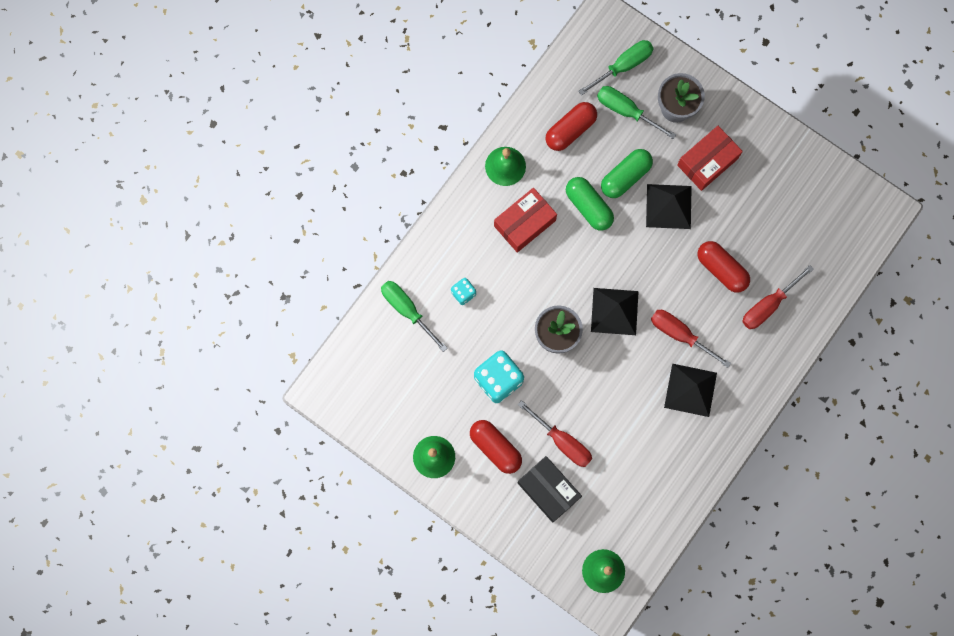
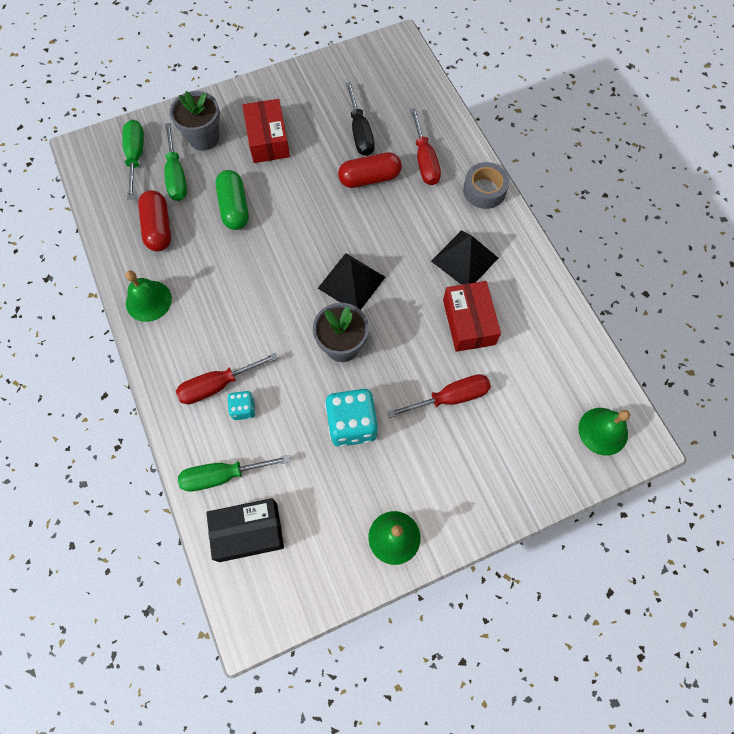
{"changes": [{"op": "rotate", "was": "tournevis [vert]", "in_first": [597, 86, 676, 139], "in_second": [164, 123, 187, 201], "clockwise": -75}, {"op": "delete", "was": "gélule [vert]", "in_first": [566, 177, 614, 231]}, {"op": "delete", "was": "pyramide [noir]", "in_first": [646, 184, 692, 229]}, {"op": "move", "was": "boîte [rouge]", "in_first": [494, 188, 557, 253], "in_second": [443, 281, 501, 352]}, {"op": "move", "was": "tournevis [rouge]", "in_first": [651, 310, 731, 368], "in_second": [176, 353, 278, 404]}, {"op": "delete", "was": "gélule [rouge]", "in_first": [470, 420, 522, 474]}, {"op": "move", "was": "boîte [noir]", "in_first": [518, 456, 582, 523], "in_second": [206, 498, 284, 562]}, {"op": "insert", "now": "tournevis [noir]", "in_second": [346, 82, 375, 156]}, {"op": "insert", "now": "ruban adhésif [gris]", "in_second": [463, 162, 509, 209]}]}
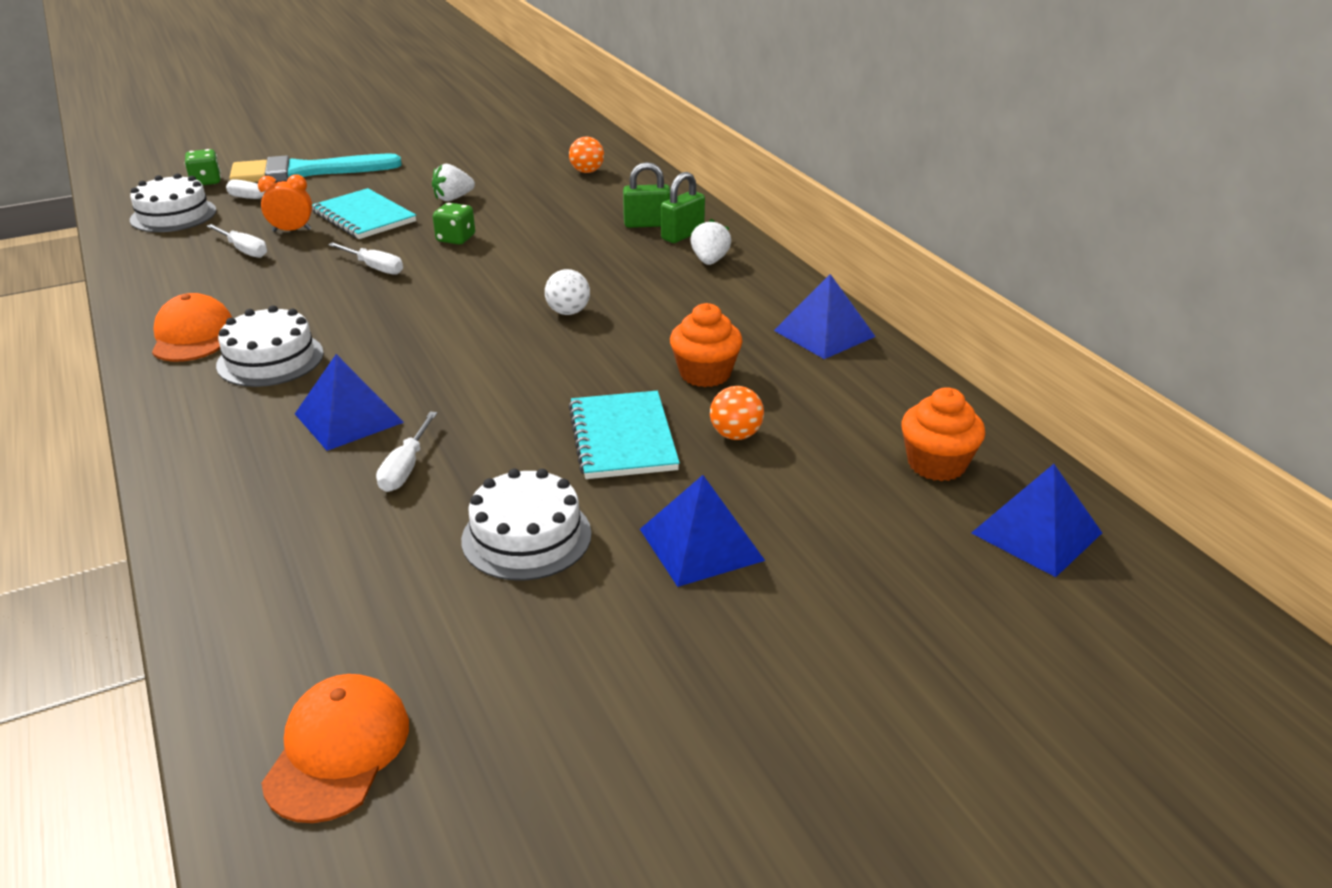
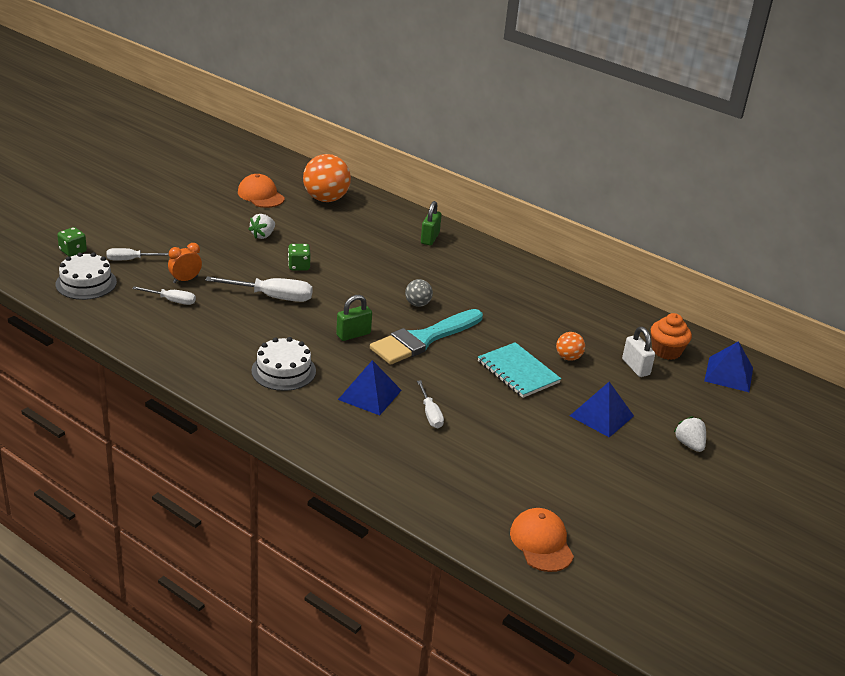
{"changes": [{"op": "resize", "was": "balle [orange]", "in_first": [569, 137, 604, 173], "in_second": [303, 154, 351, 202], "ratio": 1.97}, {"op": "move", "was": "pinceau [turquoise]", "in_first": [229, 154, 402, 182], "in_second": [370, 309, 483, 365]}, {"op": "move", "was": "cadenas [vert]", "in_first": [623, 162, 670, 228], "in_second": [336, 295, 372, 341]}, {"op": "delete", "was": "carnet [turquoise]", "in_first": [312, 188, 416, 239]}, {"op": "move", "was": "fraise [blanc]", "in_first": [690, 219, 731, 265], "in_second": [674, 416, 706, 452]}, {"op": "resize", "was": "tournevis [blanc]", "in_first": [328, 242, 403, 275], "in_second": [205, 276, 313, 302], "ratio": 1.67}, {"op": "recolor", "was": "balle [blanc]", "now": "balle [gris]", "in_first": [545, 269, 590, 315], "in_second": [405, 279, 433, 307]}, {"op": "delete", "was": "pyramide [bleu]", "in_first": [774, 274, 876, 359]}, {"op": "move", "was": "casquette [orange]", "in_first": [152, 293, 232, 362], "in_second": [238, 174, 285, 208]}, {"op": "delete", "was": "muffin [orange]", "in_first": [670, 303, 743, 387]}, {"op": "delete", "was": "gâteau [blanc]", "in_first": [461, 468, 592, 581]}, {"op": "insert", "now": "cadenas [blanc]", "in_second": [622, 327, 655, 377]}]}
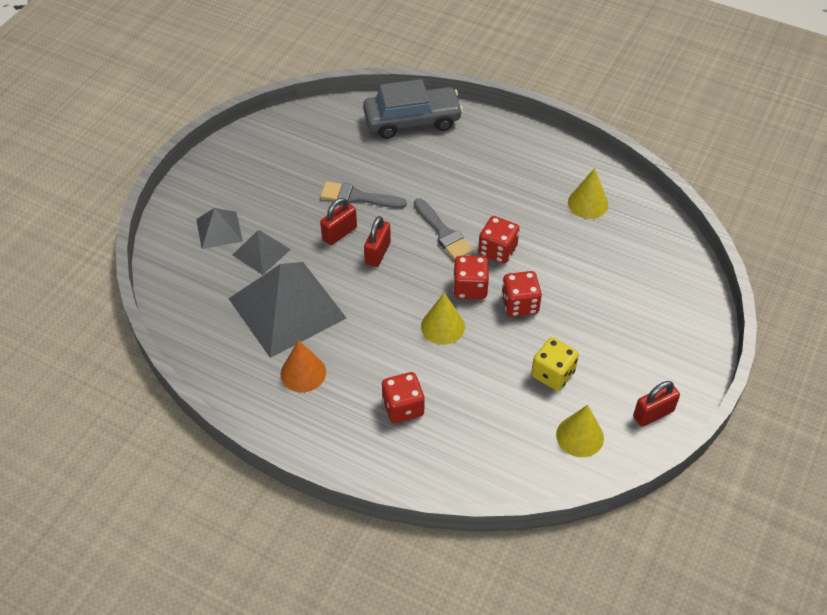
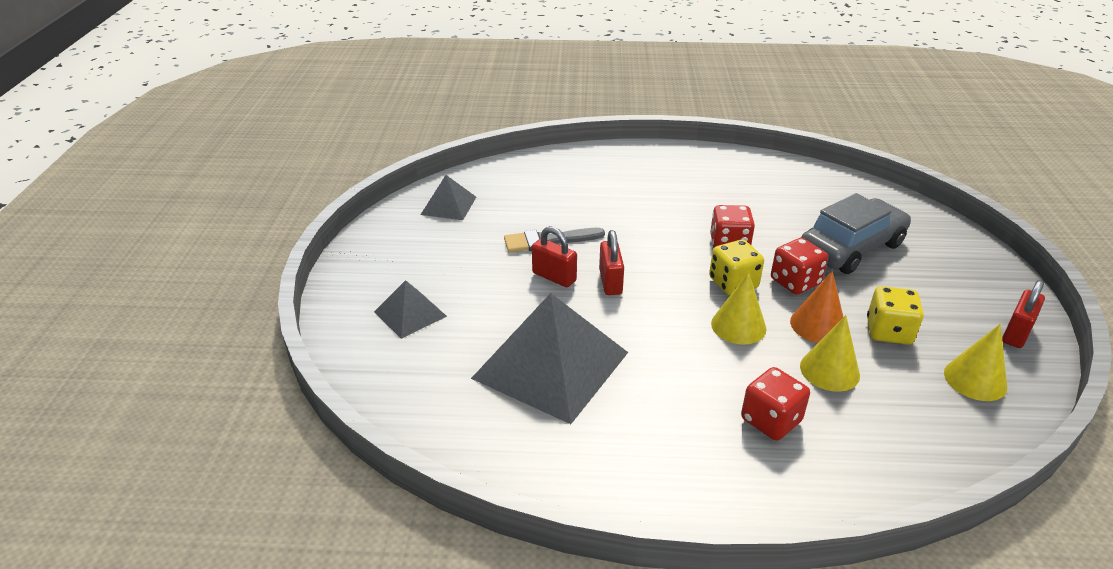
{"changes": [{"op": "move", "was": "voiture [gris]", "in_first": [363, 79, 463, 139], "in_second": [801, 193, 911, 274]}, {"op": "move", "was": "cône [jaune]", "in_first": [568, 168, 608, 219], "in_second": [800, 315, 860, 392]}, {"op": "rotate", "was": "cadenas [rouge]", "in_first": [320, 198, 357, 245], "in_second": [532, 226, 577, 287], "clockwise": -75}, {"op": "delete", "was": "pinceau [gris]", "in_first": [414, 198, 473, 260]}, {"op": "move", "was": "pyramide [gris]", "in_first": [233, 230, 291, 275], "in_second": [421, 175, 476, 220]}, {"op": "recolor", "was": "dé [rouge]", "now": "dé [jaune]", "in_first": [453, 256, 489, 299], "in_second": [709, 240, 764, 295]}, {"op": "move", "was": "cône [orange]", "in_first": [281, 340, 326, 392], "in_second": [790, 271, 843, 343]}]}
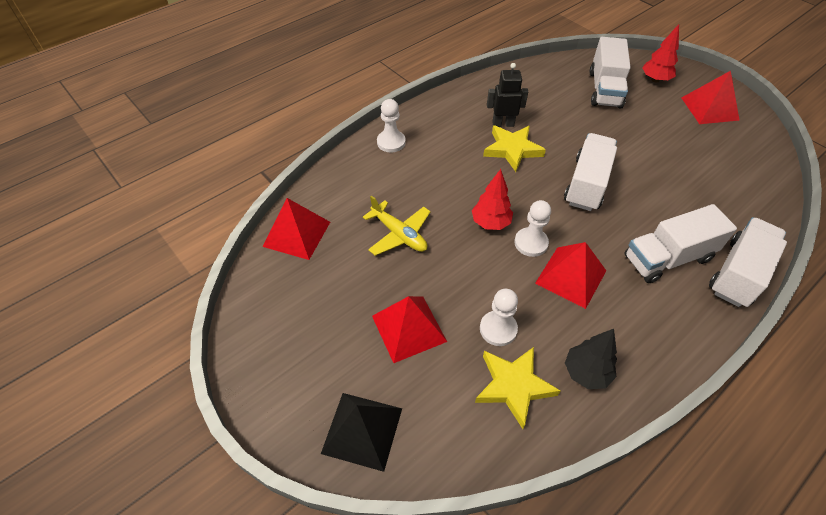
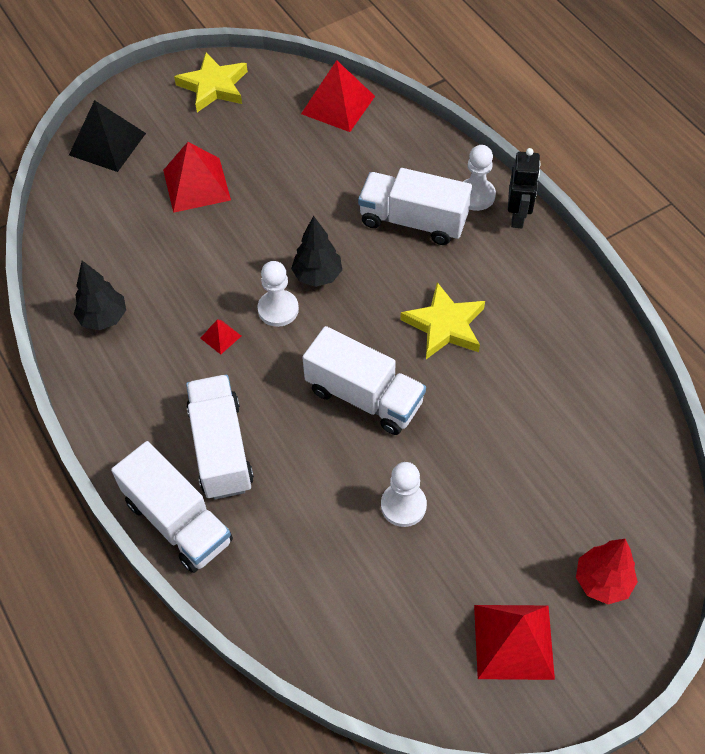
{"changes": [{"op": "move", "was": "camion [blanc]", "in_first": [590, 37, 631, 109], "in_second": [358, 168, 472, 245]}, {"op": "move", "was": "robot [noir]", "in_first": [487, 63, 528, 127], "in_second": [508, 148, 541, 228]}, {"op": "recolor", "was": "arbre [rouge]", "now": "arbre [noir]", "in_first": [472, 169, 513, 230], "in_second": [291, 216, 342, 287]}, {"op": "delete", "was": "avion [jaune]", "in_first": [363, 195, 431, 256]}, {"op": "resize", "was": "pyramide [rouge]", "in_first": [535, 242, 606, 309], "in_second": [200, 320, 241, 354], "ratio": 0.46}, {"op": "move", "was": "pion [blanc]", "in_first": [480, 288, 518, 346], "in_second": [381, 462, 427, 527]}, {"op": "move", "was": "étoile [jaune]", "in_first": [475, 347, 561, 429], "in_second": [174, 53, 248, 112]}]}
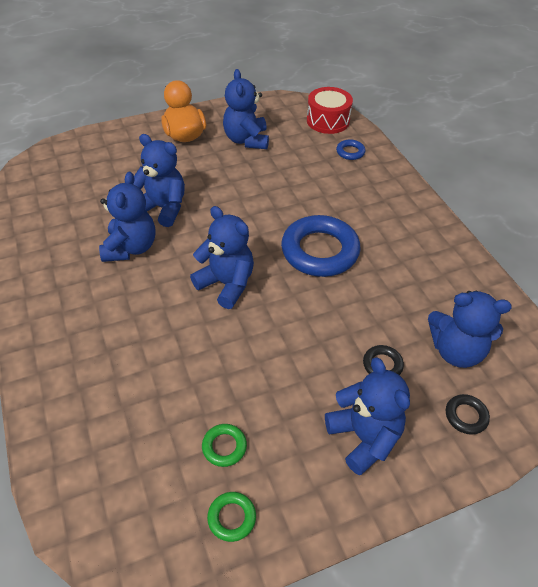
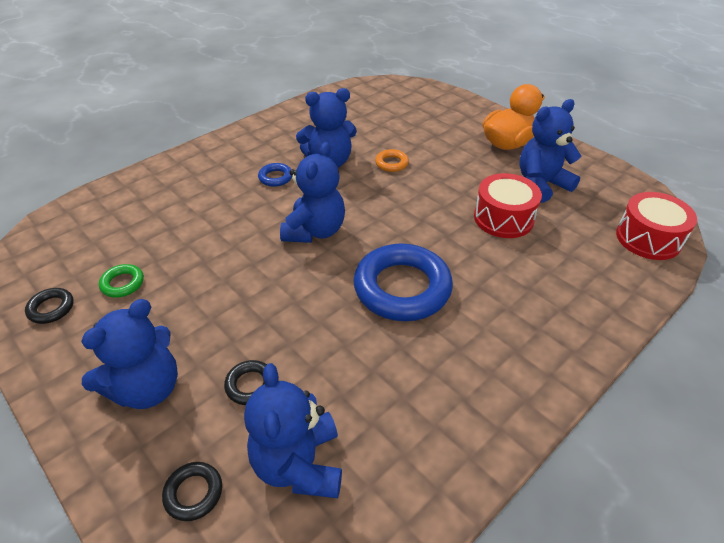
{"changes": [{"op": "replace", "was": "ours en peluche [bleu]", "now": "anneau [orange]", "in_first": [133, 134, 185, 227], "in_second": [375, 149, 409, 172]}, {"op": "move", "was": "anneau [bleu]", "in_first": [336, 139, 366, 160], "in_second": [258, 163, 292, 187]}, {"op": "recolor", "was": "anneau [vert]", "now": "anneau [noir]", "in_first": [207, 492, 256, 542], "in_second": [25, 288, 74, 324]}, {"op": "insert", "now": "tambour [rouge]", "in_second": [474, 173, 542, 238]}]}
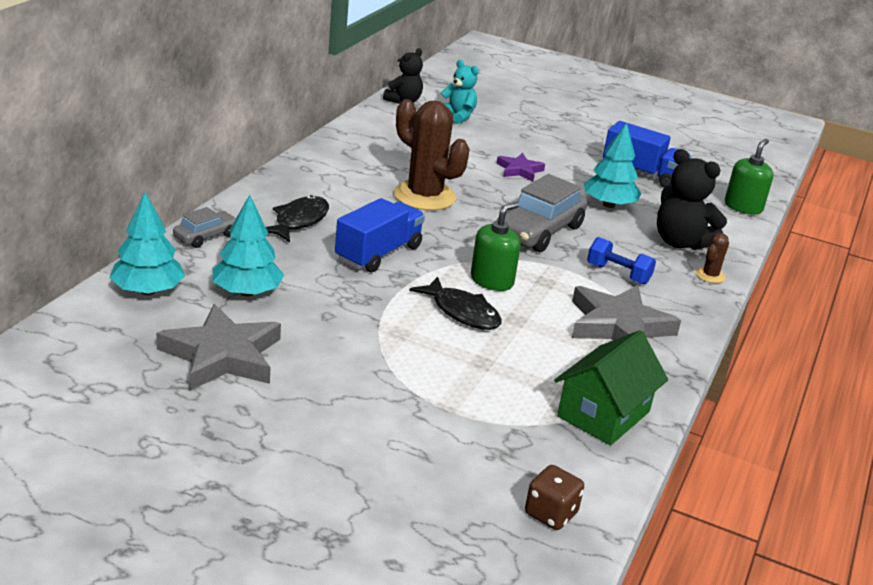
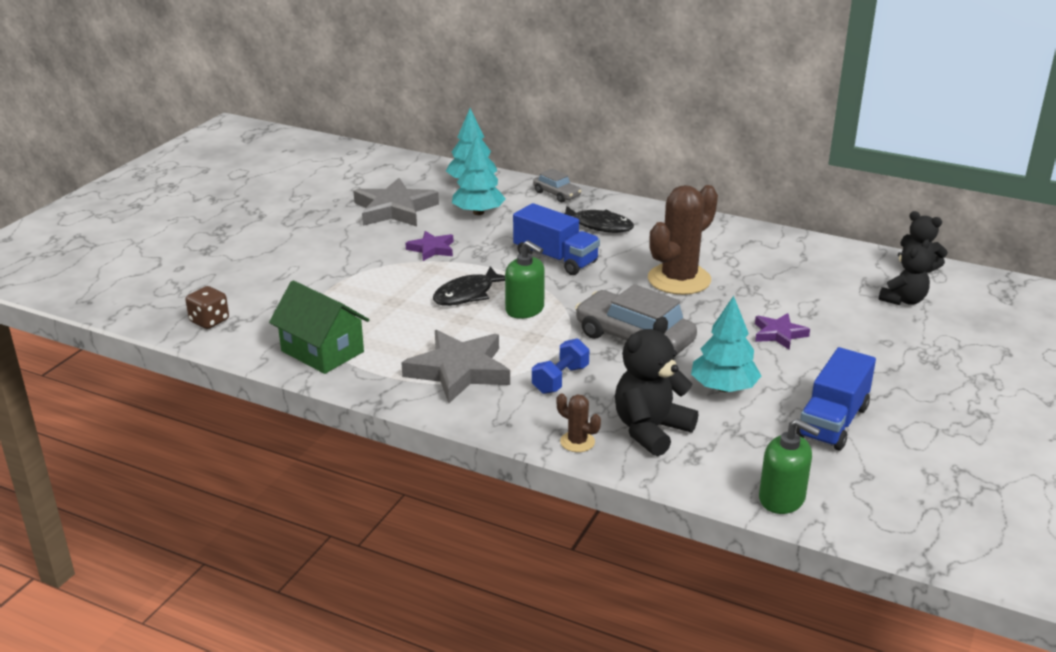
{"changes": [{"op": "recolor", "was": "ours en peluche [turquoise]", "now": "ours en peluche [noir]", "in_first": [441, 60, 479, 124], "in_second": [879, 239, 931, 305]}, {"op": "insert", "now": "étoile [violet]", "in_second": [406, 231, 454, 261]}]}
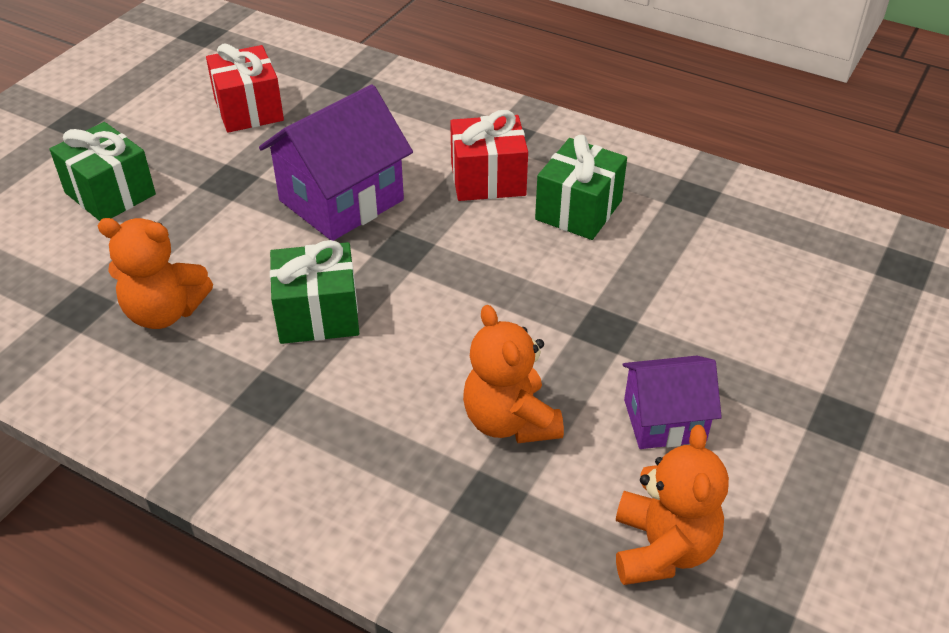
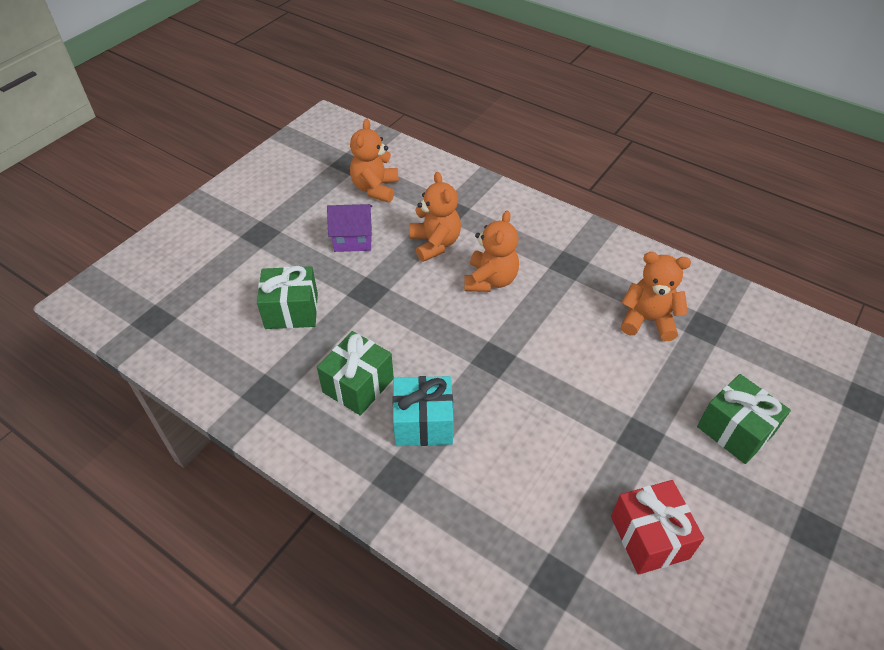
{"changes": [{"op": "delete", "was": "maison [violet]", "in_first": [259, 85, 413, 241]}, {"op": "recolor", "was": "cadeau [rouge]", "now": "cadeau [turquoise]", "in_first": [450, 110, 528, 201], "in_second": [392, 376, 454, 446]}, {"op": "move", "was": "cadeau [vert]", "in_first": [270, 240, 359, 344], "in_second": [257, 266, 318, 329]}, {"op": "insert", "now": "ours en peluche [orange]", "in_second": [464, 210, 519, 292]}]}
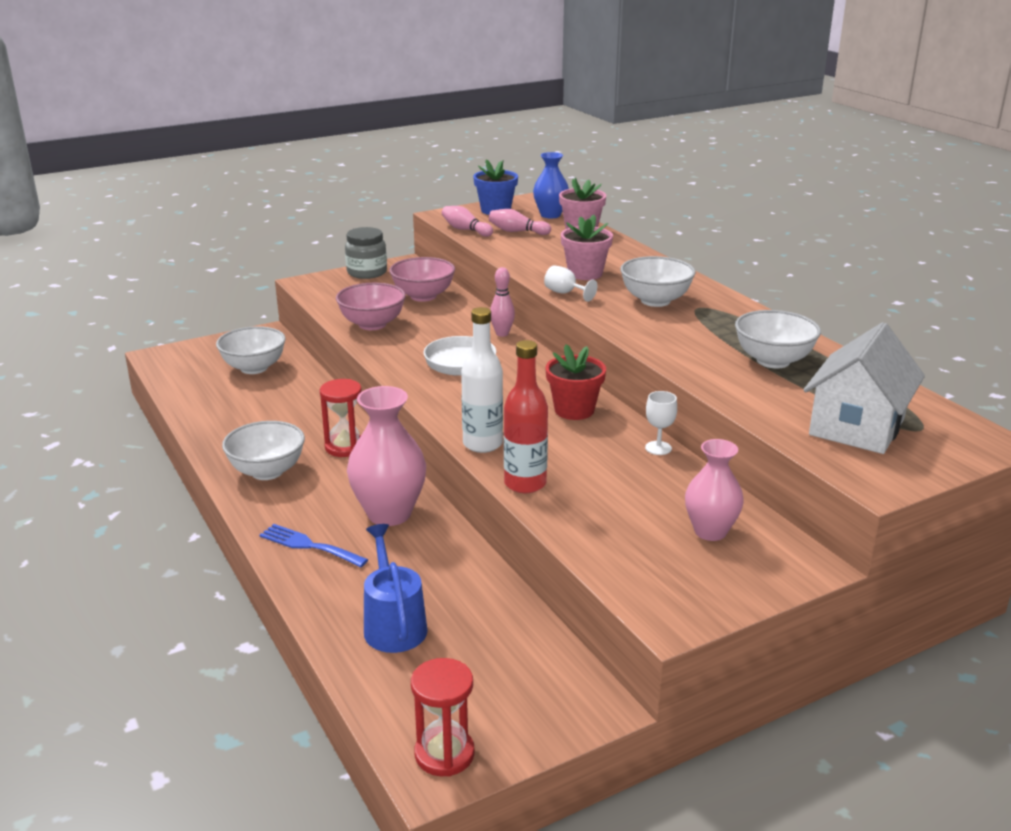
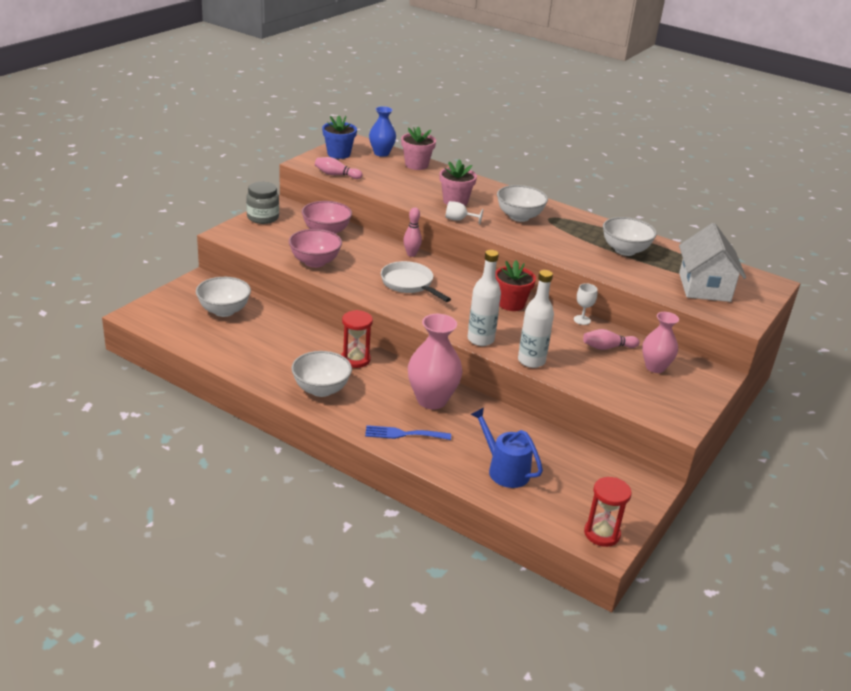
{"changes": [{"op": "move", "was": "quille [rose]", "in_first": [489, 209, 551, 235], "in_second": [583, 329, 640, 350]}, {"op": "recolor", "was": "bouteille [rouge]", "now": "bouteille [blanc]", "in_first": [504, 340, 548, 493], "in_second": [518, 270, 554, 368]}]}
